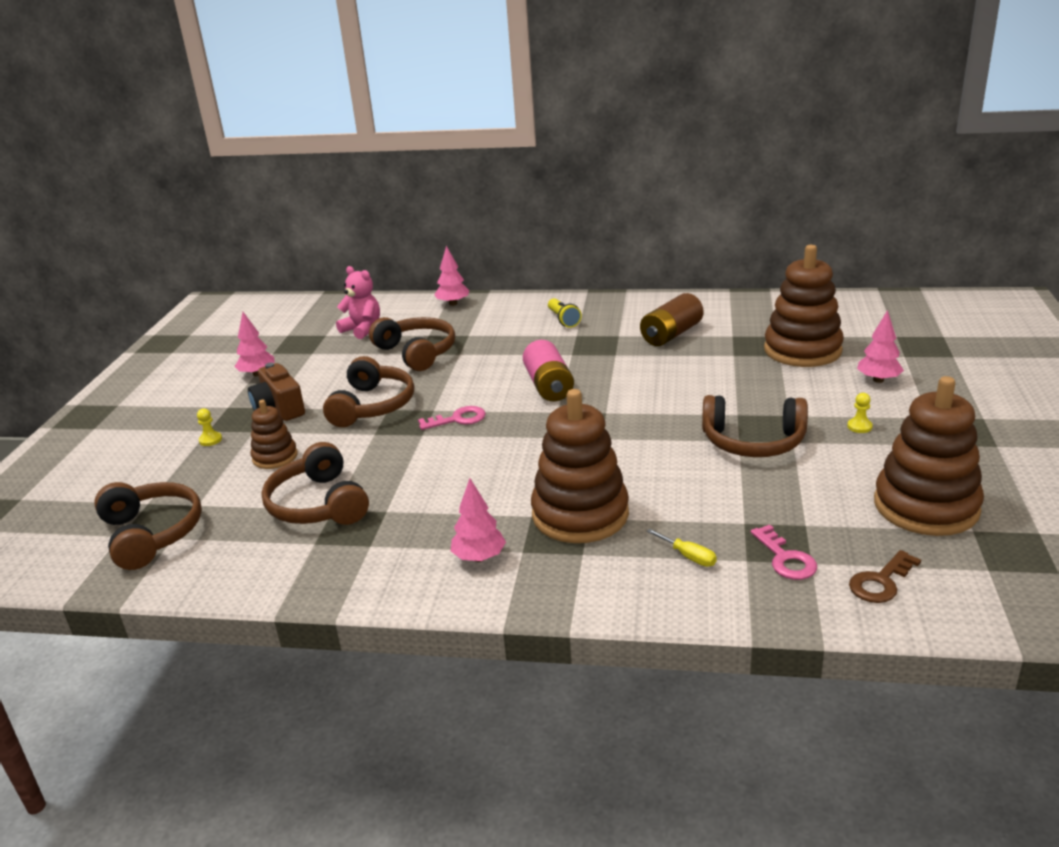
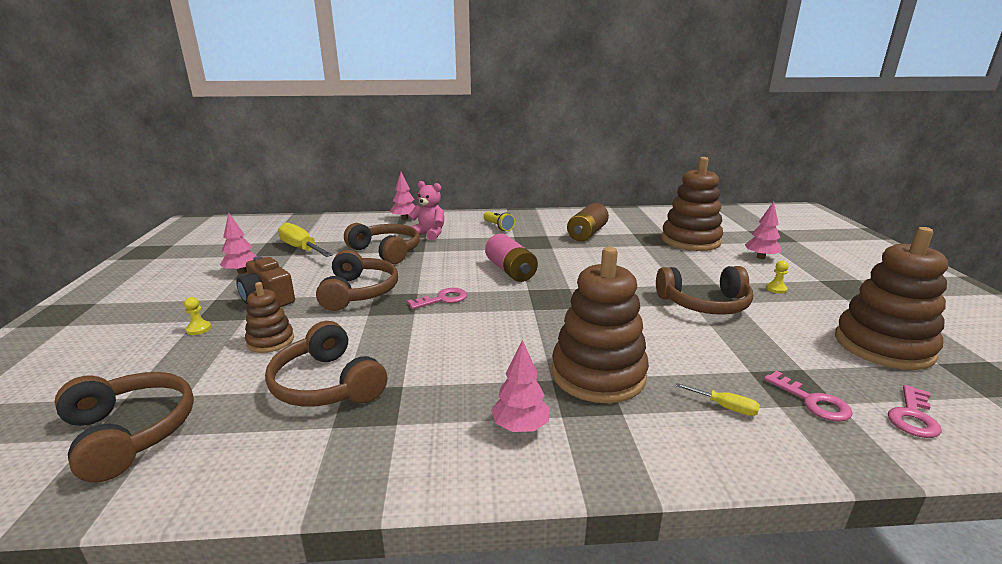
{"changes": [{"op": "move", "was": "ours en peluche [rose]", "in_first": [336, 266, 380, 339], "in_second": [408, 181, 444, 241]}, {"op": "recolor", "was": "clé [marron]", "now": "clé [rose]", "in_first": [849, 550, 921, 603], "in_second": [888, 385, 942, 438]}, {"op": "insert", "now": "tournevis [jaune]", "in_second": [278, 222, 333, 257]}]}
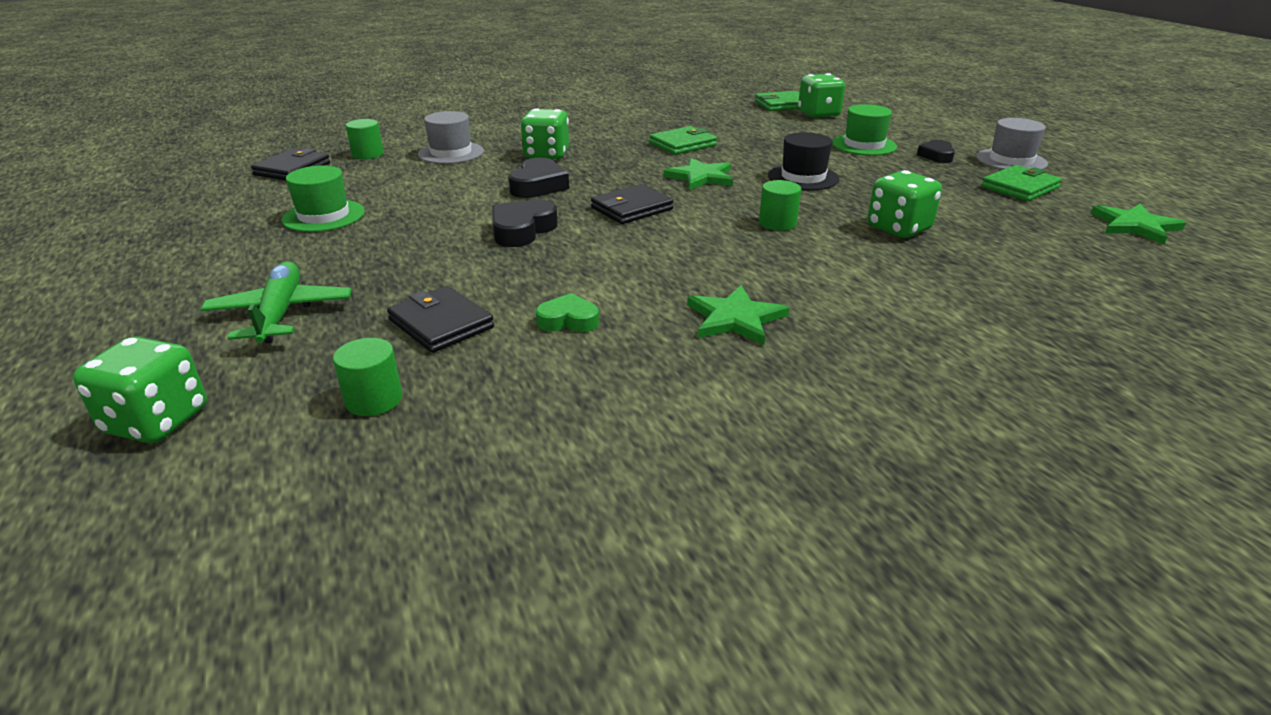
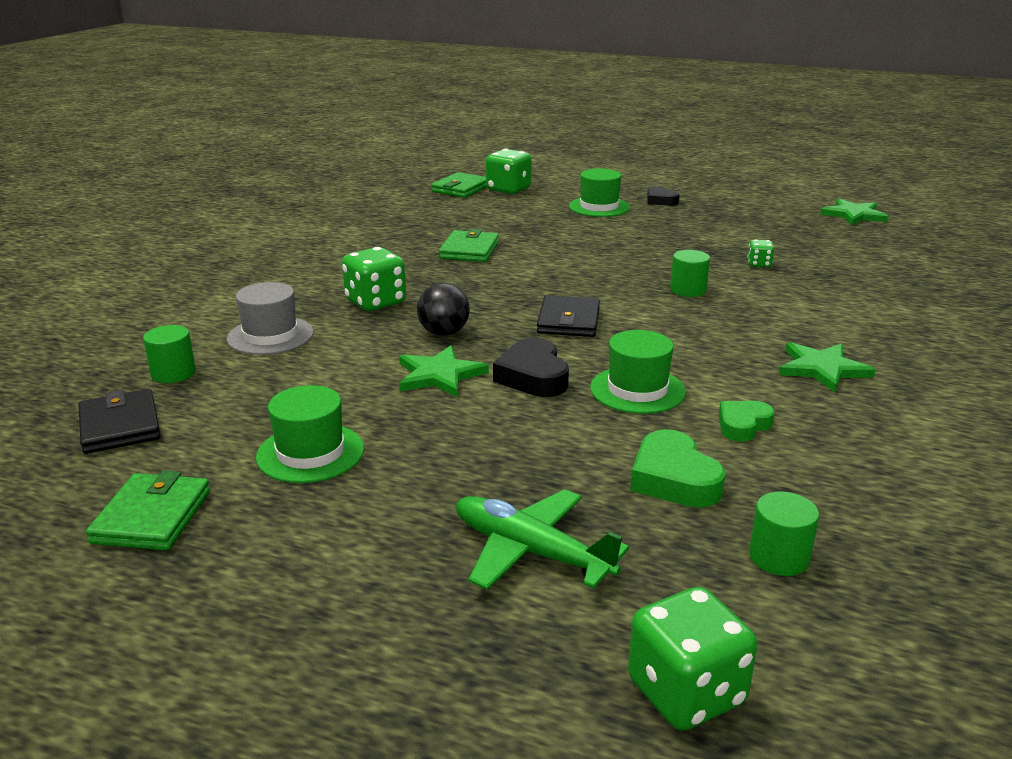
{"changes": [{"op": "delete", "was": "chapeau [gris]", "in_first": [976, 118, 1048, 170]}, {"op": "delete", "was": "chapeau [noir]", "in_first": [768, 132, 840, 190]}, {"op": "replace", "was": "cœur [noir]", "now": "balle [noir]", "in_first": [508, 158, 569, 198], "in_second": [417, 283, 470, 336]}, {"op": "move", "was": "étoile [vert]", "in_first": [664, 158, 733, 190], "in_second": [399, 345, 489, 397]}, {"op": "move", "was": "portefeuille [vert]", "in_first": [981, 165, 1062, 201], "in_second": [86, 471, 210, 550]}, {"op": "resize", "was": "dé [vert]", "in_first": [868, 170, 942, 238], "in_second": [747, 239, 774, 267], "ratio": 0.51}, {"op": "replace", "was": "portefeuille [noir]", "now": "cœur [vert]", "in_first": [387, 286, 494, 353], "in_second": [630, 429, 725, 508]}, {"op": "insert", "now": "chapeau [vert]", "in_second": [590, 330, 686, 414]}]}
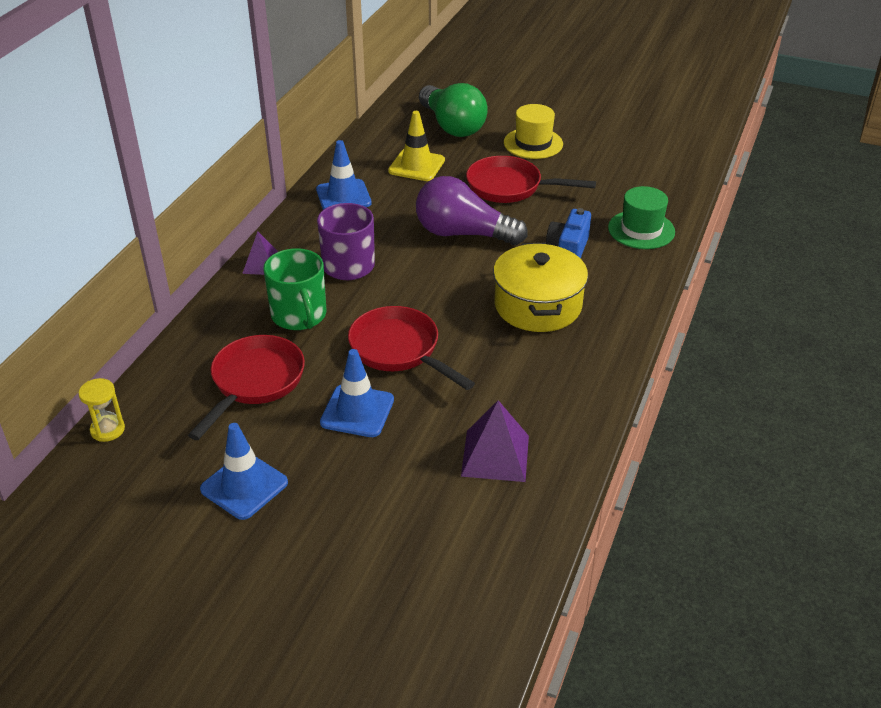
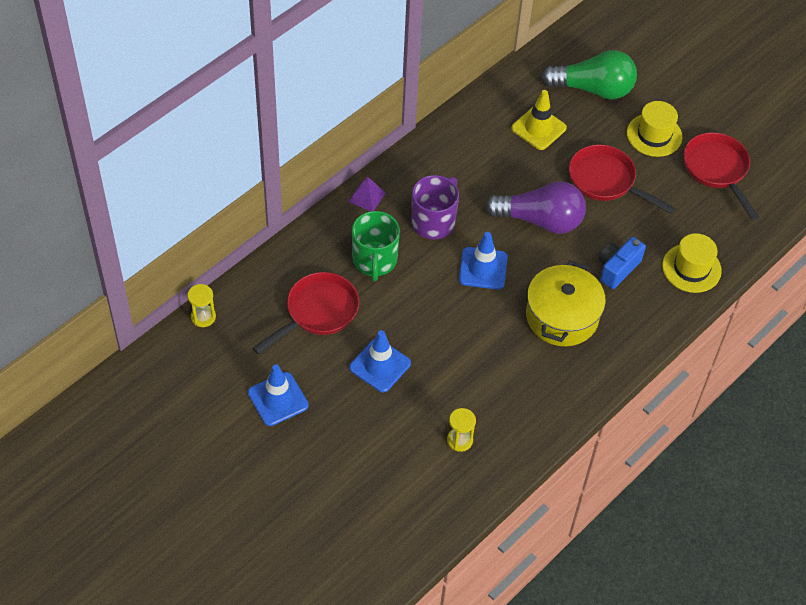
{"changes": [{"op": "rotate", "was": "ampoule [vert]", "in_first": [419, 83, 488, 137], "in_second": [541, 50, 637, 100], "clockwise": -75}, {"op": "move", "was": "cône de chantier [bleu]", "in_first": [316, 140, 372, 210], "in_second": [459, 232, 508, 290]}, {"op": "rotate", "was": "ampoule [violet]", "in_first": [416, 176, 528, 245], "in_second": [485, 181, 586, 234], "clockwise": 150}, {"op": "recolor", "was": "chapeau [vert]", "now": "chapeau [jaune]", "in_first": [608, 186, 675, 249], "in_second": [662, 233, 722, 293]}, {"op": "move", "was": "poêle [rouge]", "in_first": [348, 306, 475, 390], "in_second": [683, 132, 760, 221]}, {"op": "replace", "was": "pyramide [violet]", "now": "sablier [jaune]", "in_first": [461, 400, 529, 482], "in_second": [447, 408, 476, 452]}]}
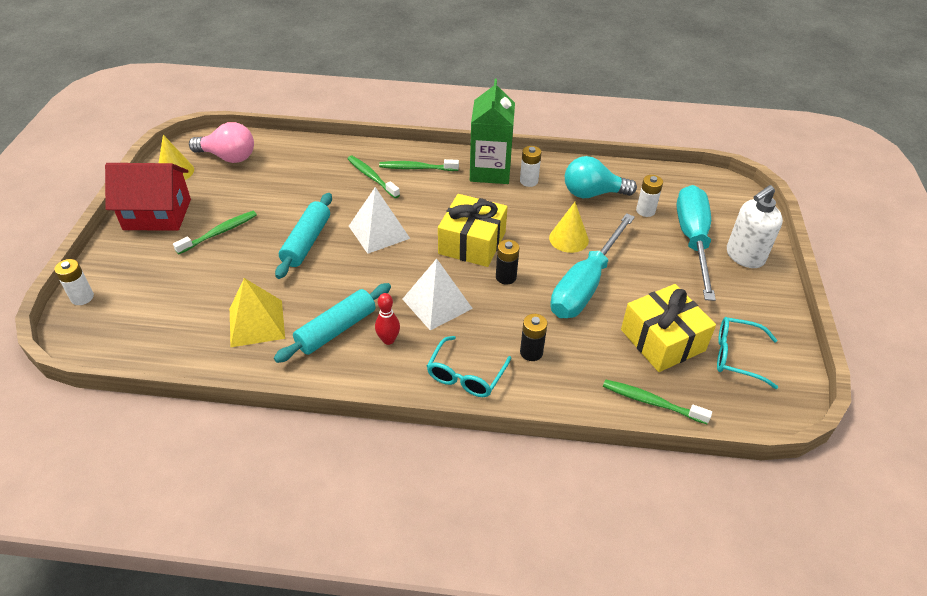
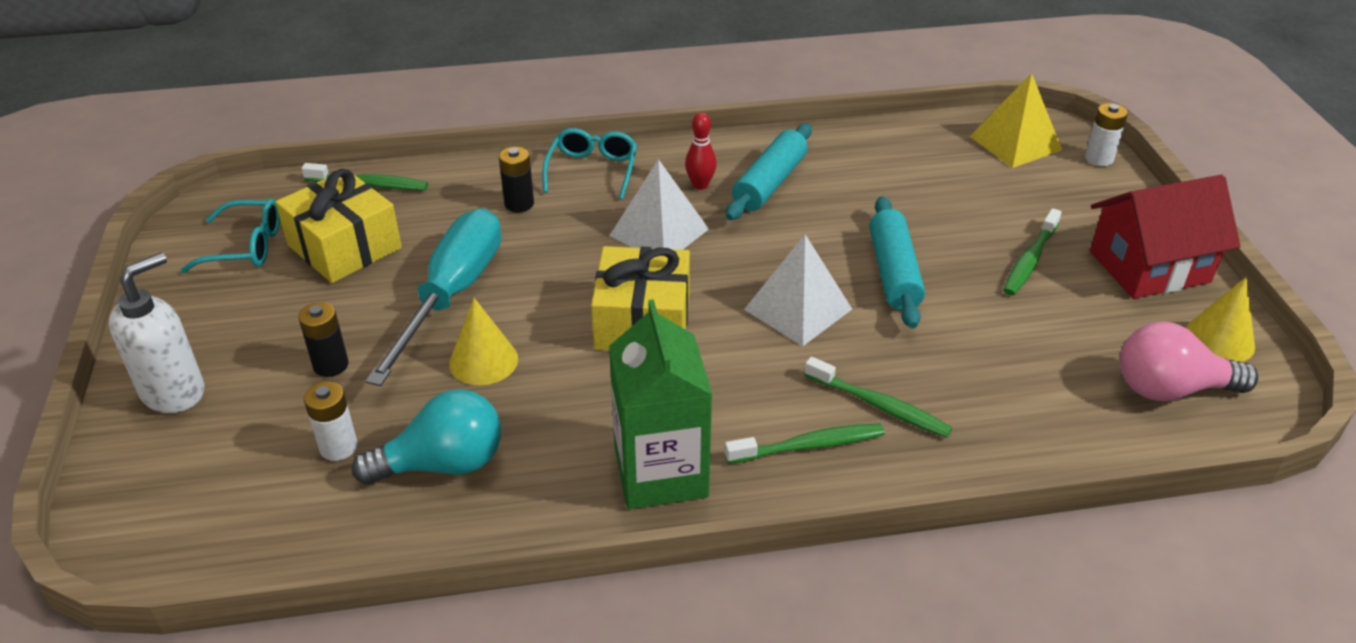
{"changes": [{"op": "delete", "was": "pile [blanc]", "in_first": [520, 146, 542, 187]}, {"op": "delete", "was": "tournevis [turquoise]", "in_first": [676, 185, 716, 301]}, {"op": "move", "was": "pile [noir]", "in_first": [496, 240, 520, 285], "in_second": [298, 302, 349, 377]}, {"op": "move", "was": "pyramide [jaune]", "in_first": [230, 278, 285, 347], "in_second": [970, 73, 1062, 168]}]}
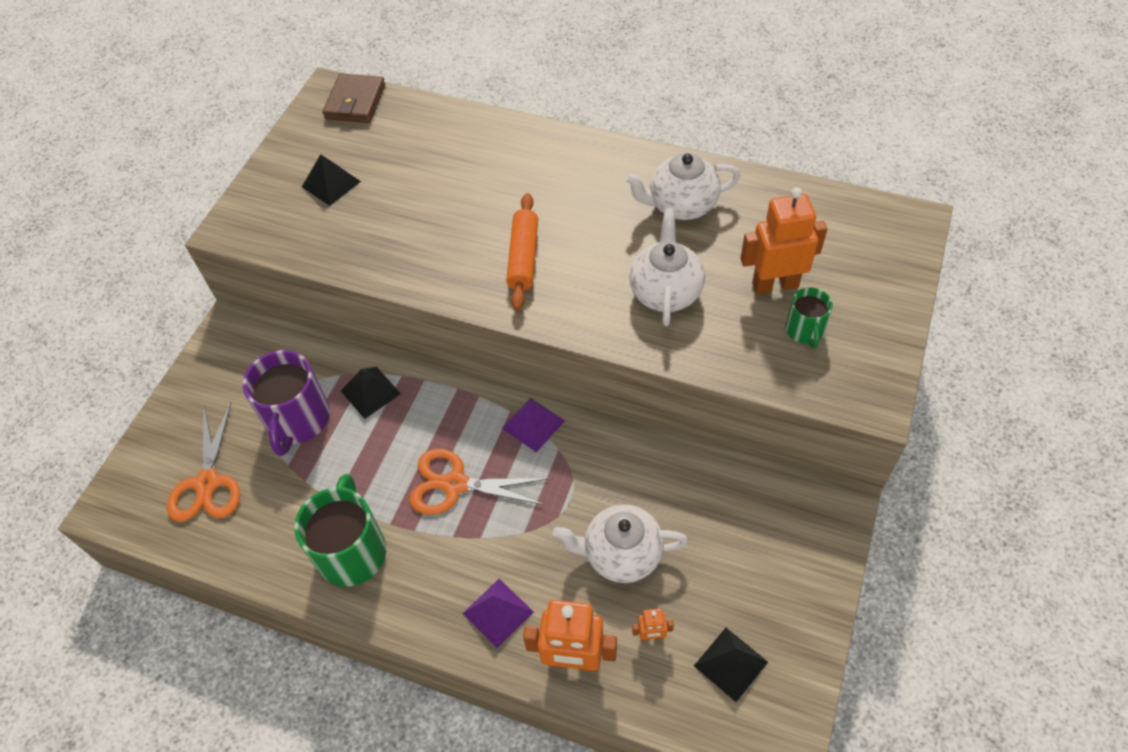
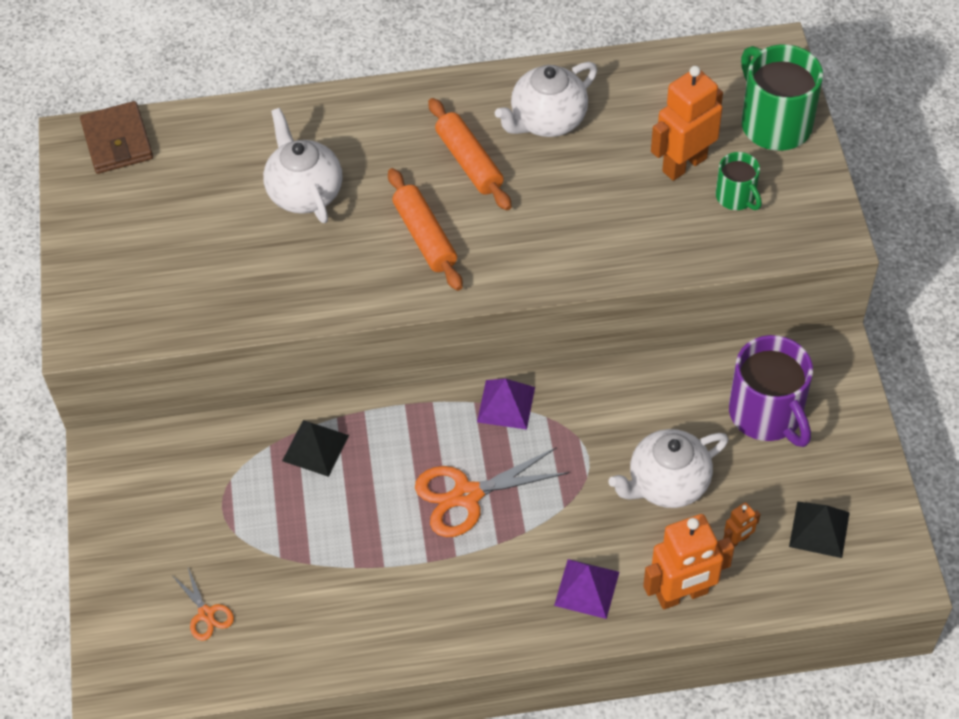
{"changes": [{"op": "delete", "was": "pyramide [noir]", "in_first": [302, 154, 361, 206]}, {"op": "move", "was": "théière [blanc]", "in_first": [629, 208, 705, 326], "in_second": [263, 108, 342, 223]}, {"op": "move", "was": "tasse [violet]", "in_first": [243, 350, 330, 456], "in_second": [729, 335, 813, 447]}, {"op": "resize", "was": "ciseaux [orange]", "in_first": [167, 403, 240, 522], "in_second": [173, 568, 234, 641], "ratio": 0.53}, {"op": "move", "was": "tasse [vert]", "in_first": [294, 474, 386, 587], "in_second": [741, 44, 823, 151]}, {"op": "insert", "now": "rouleau à pâtisserie [orange]", "in_second": [428, 98, 512, 210]}]}
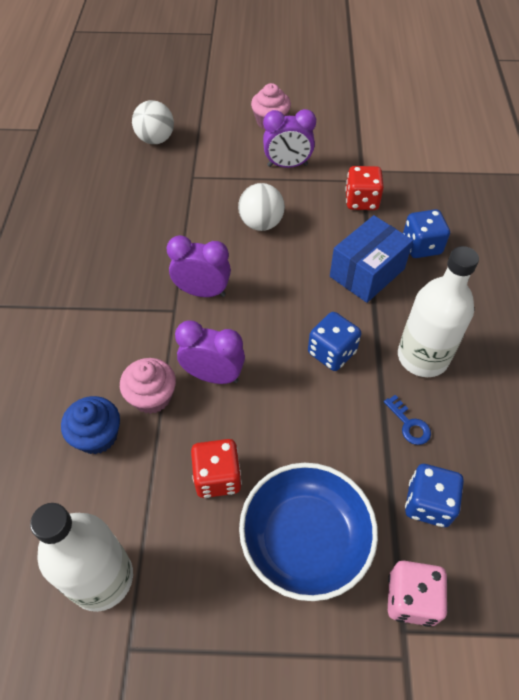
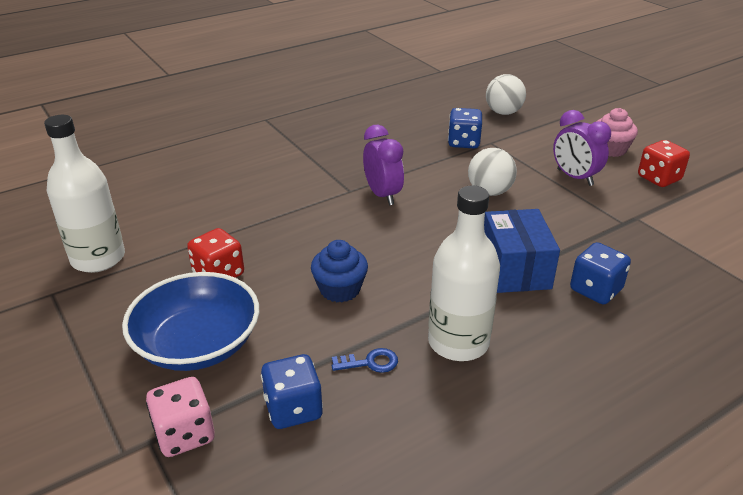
{"changes": [{"op": "move", "was": "dé [rouge]", "in_first": [345, 166, 384, 210], "in_second": [638, 140, 690, 187]}, {"op": "rotate", "was": "boîte [bleu]", "in_first": [330, 215, 413, 303], "in_second": [484, 209, 560, 293], "clockwise": 75}, {"op": "move", "was": "dé [bleu]", "in_first": [308, 312, 361, 371], "in_second": [448, 108, 482, 149]}, {"op": "delete", "was": "réveil [violet]", "in_first": [175, 320, 245, 384]}, {"op": "delete", "was": "muffin [rose]", "in_first": [120, 358, 176, 414]}, {"op": "rotate", "was": "clé [bleu]", "in_first": [384, 395, 431, 445], "in_second": [332, 348, 398, 373], "clockwise": -120}, {"op": "move", "was": "muffin [bleu]", "in_first": [61, 396, 120, 454], "in_second": [311, 240, 368, 302]}]}
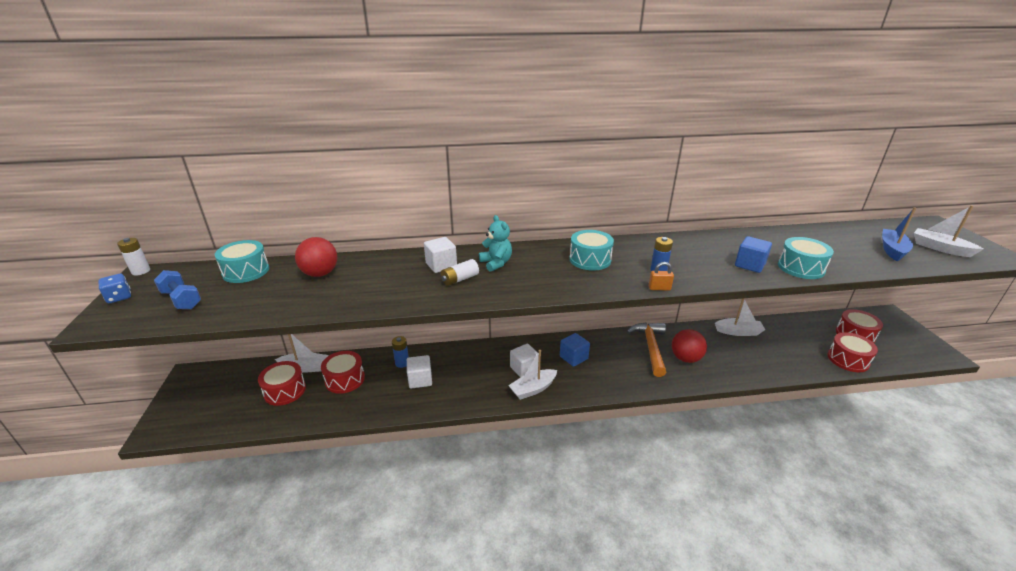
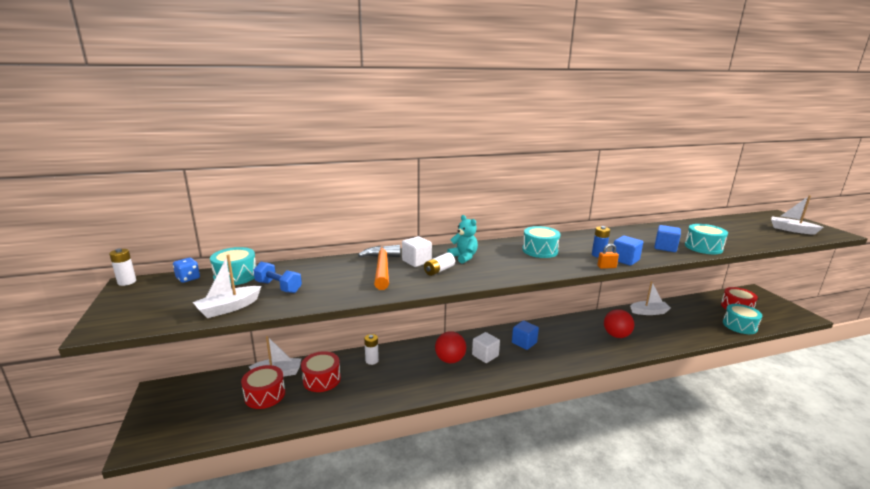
{"changes": [{"op": "delete", "was": "bateau [bleu]", "in_first": [882, 207, 916, 261]}, {"op": "move", "was": "balle [rouge]", "in_first": [295, 237, 337, 277], "in_second": [435, 331, 466, 363]}, {"op": "move", "was": "haltère [bleu]", "in_first": [154, 270, 201, 309], "in_second": [253, 262, 302, 293]}, {"op": "move", "was": "dé [bleu]", "in_first": [98, 274, 131, 303], "in_second": [173, 258, 200, 283]}, {"op": "move", "was": "marteau [orange]", "in_first": [626, 323, 666, 377], "in_second": [358, 245, 400, 290]}, {"op": "recolor", "was": "tambour [rouge]", "now": "tambour [turquoise]", "in_first": [827, 332, 878, 372], "in_second": [723, 304, 762, 334]}, {"op": "recolor", "was": "pile [bleu]", "now": "pile [blanc]", "in_first": [392, 336, 409, 368], "in_second": [364, 334, 379, 365]}, {"op": "move", "was": "bateau [blanc]", "in_first": [508, 350, 557, 400], "in_second": [193, 254, 261, 318]}, {"op": "delete", "was": "cube [blanc]", "in_first": [407, 355, 432, 388]}, {"op": "insert", "now": "cube [bleu]", "in_second": [612, 236, 643, 266]}]}
